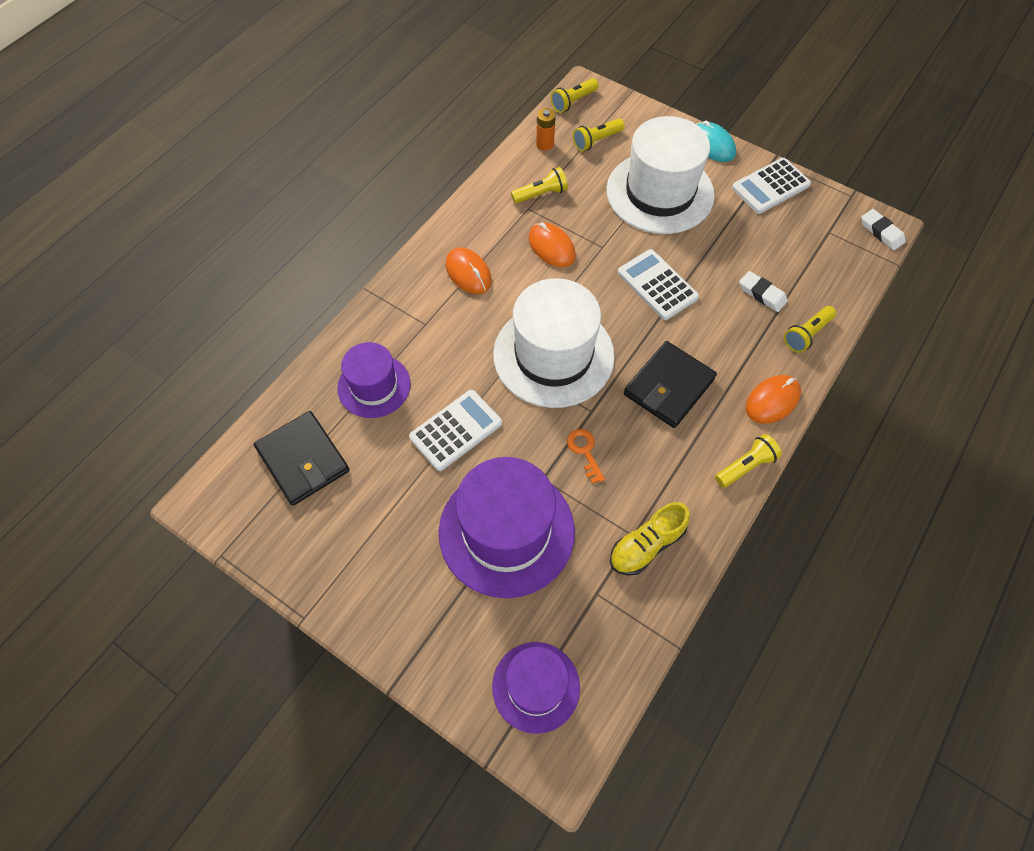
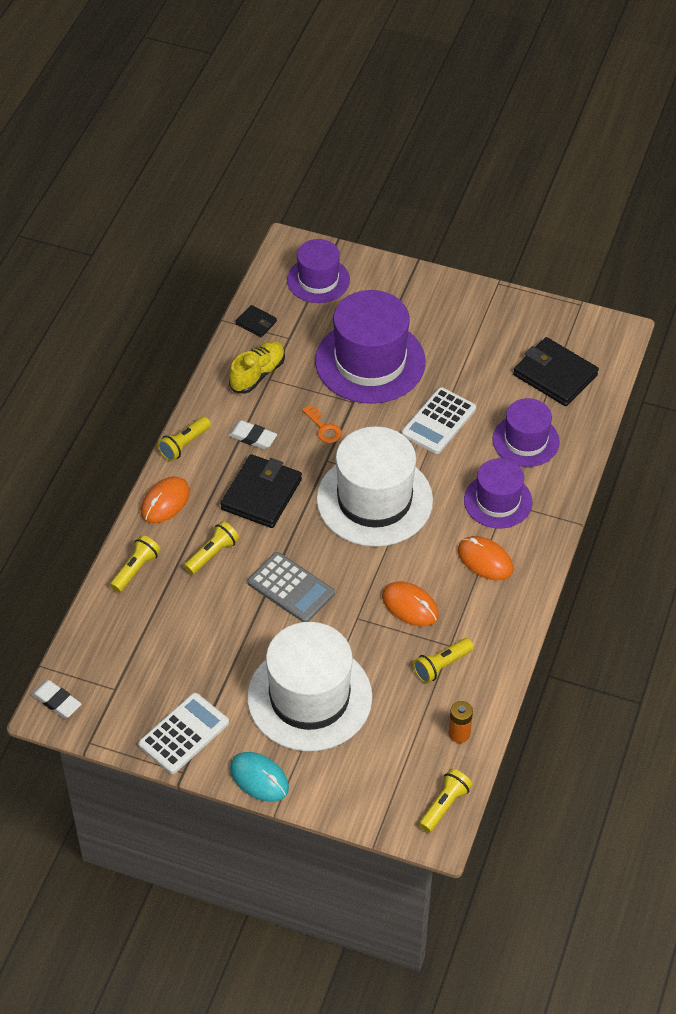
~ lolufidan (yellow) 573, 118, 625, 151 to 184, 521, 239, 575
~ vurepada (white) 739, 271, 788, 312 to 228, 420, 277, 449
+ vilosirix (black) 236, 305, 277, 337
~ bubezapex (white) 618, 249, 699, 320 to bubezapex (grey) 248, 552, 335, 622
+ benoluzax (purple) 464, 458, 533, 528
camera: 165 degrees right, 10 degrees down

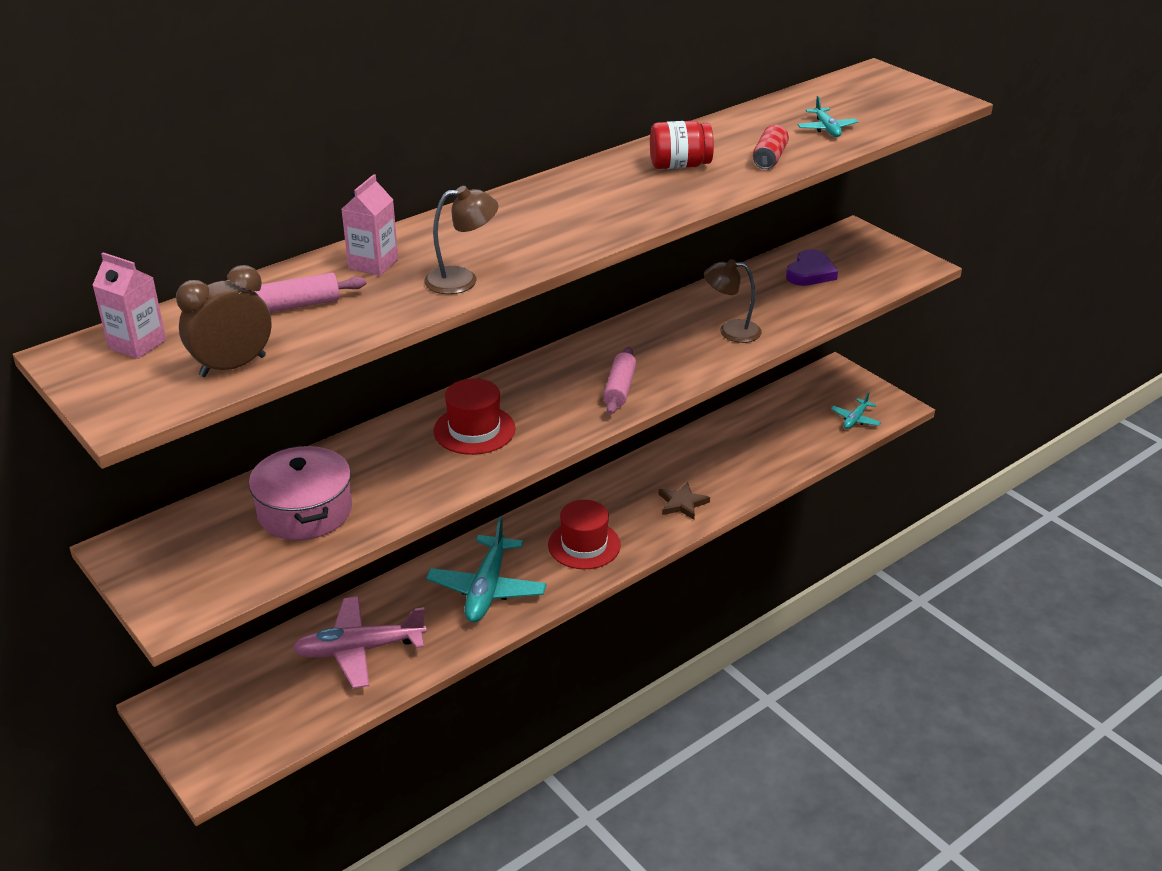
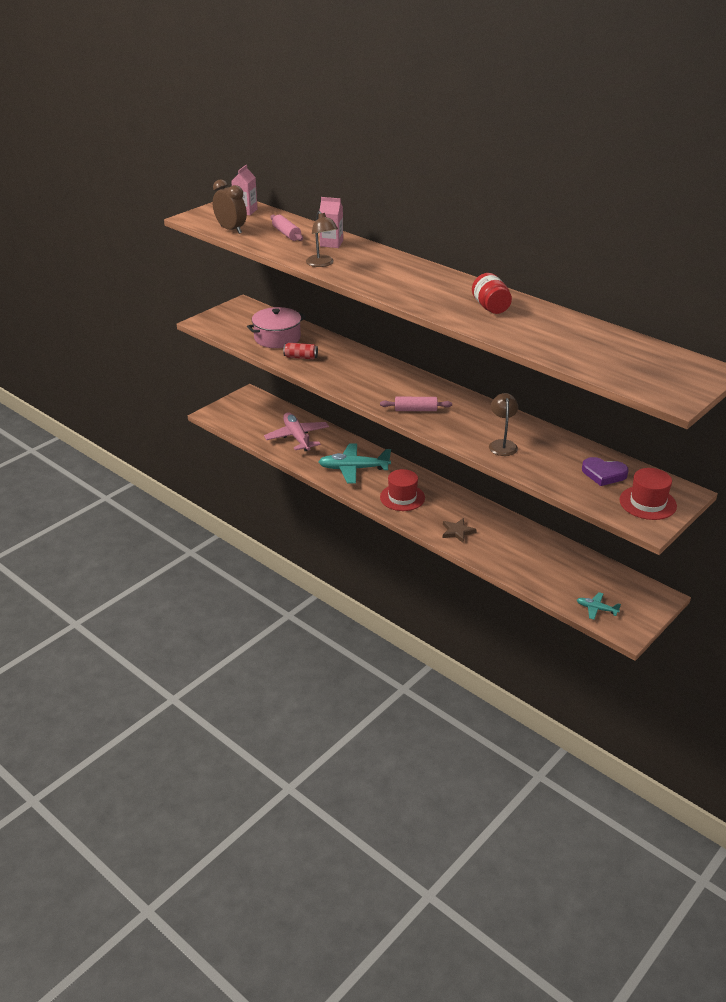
~ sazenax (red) 753, 125, 789, 169 to 283, 343, 318, 359
~ benoluzax (red) 433, 378, 516, 455 to 619, 468, 677, 520
- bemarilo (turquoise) 798, 96, 858, 137
camera: 80 degrees right, 0 degrees up

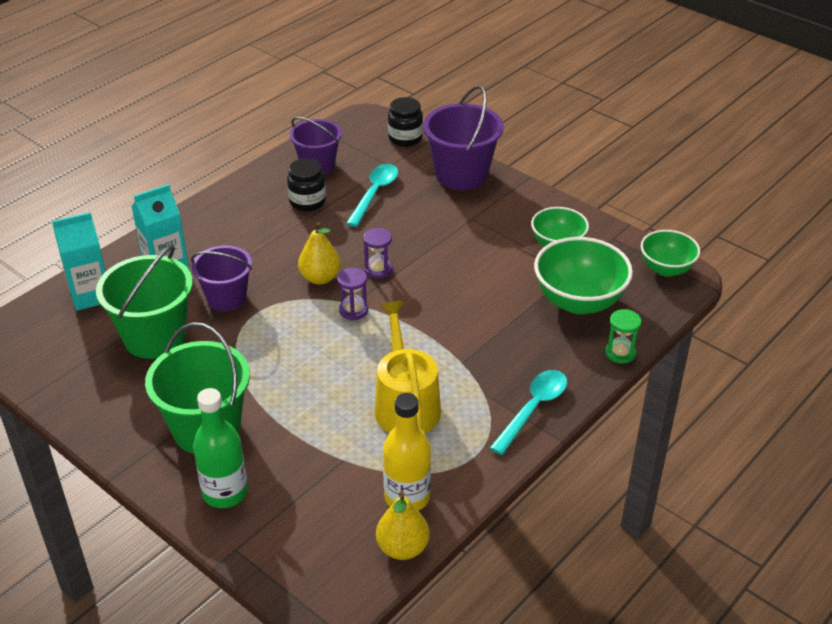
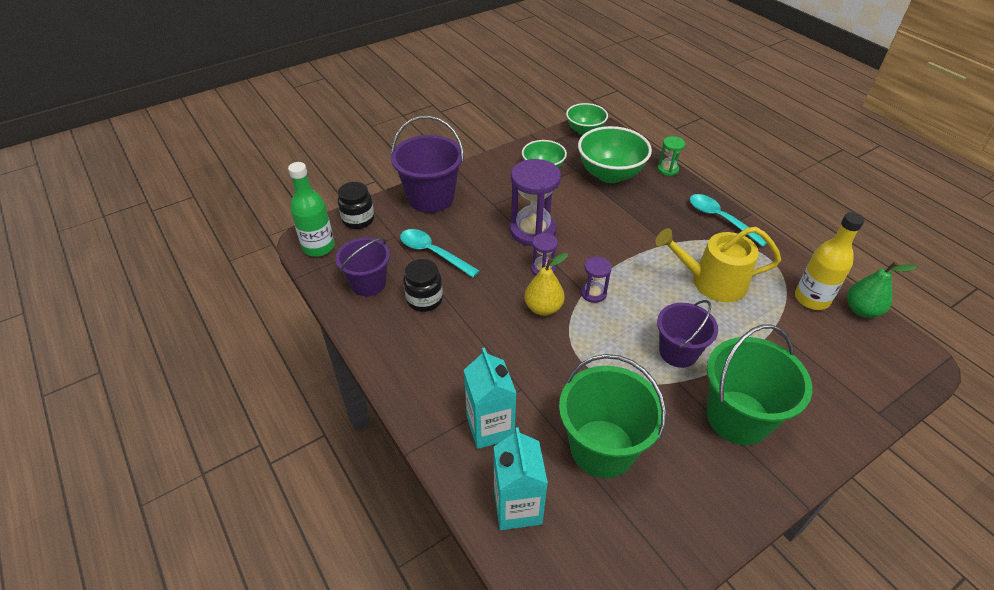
~ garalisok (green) 193, 388, 248, 508 to 288, 162, 335, 257
+ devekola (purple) 510, 159, 561, 246
~ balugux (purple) 191, 245, 252, 311 to 657, 300, 718, 368
~ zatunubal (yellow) 376, 492, 430, 560 to zatunubal (green) 847, 262, 917, 318
camera: 75 degrees left, 5 degrees up

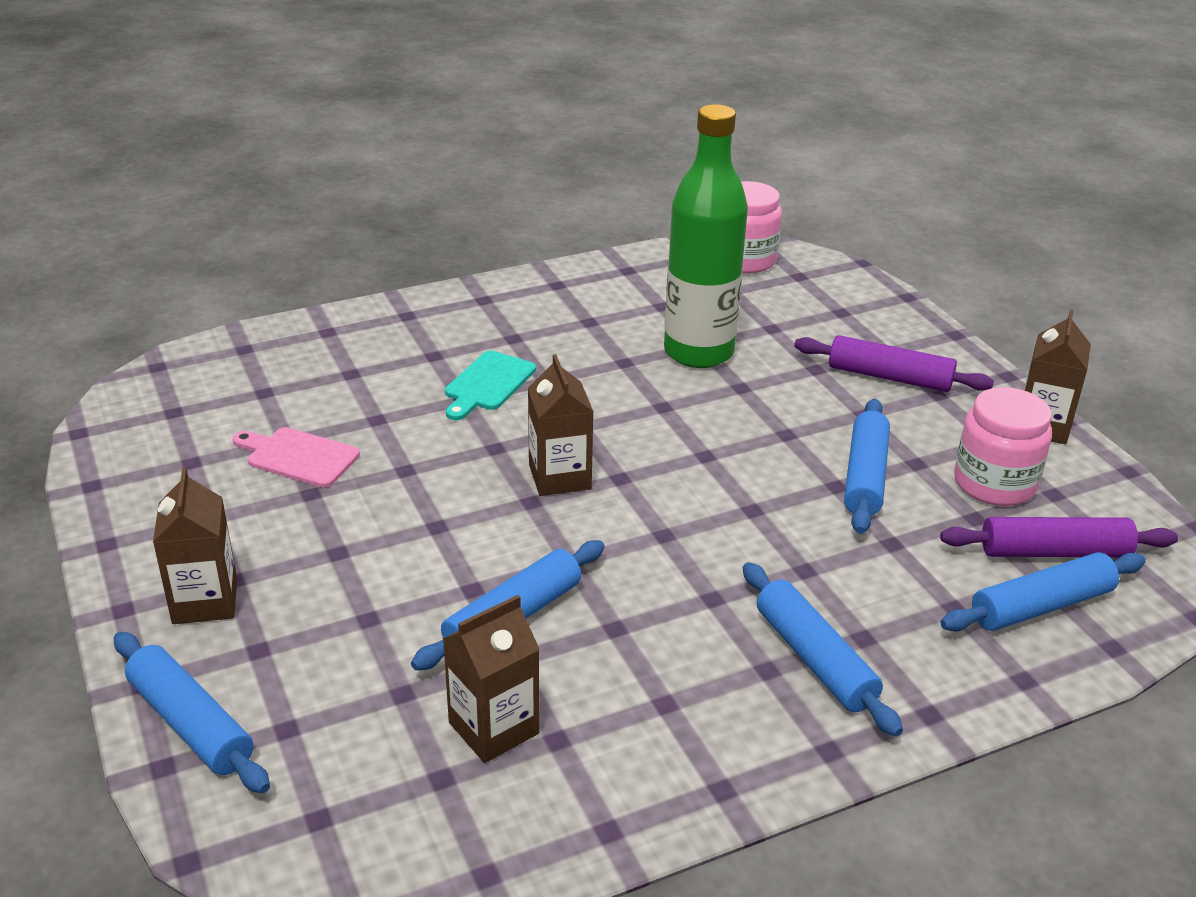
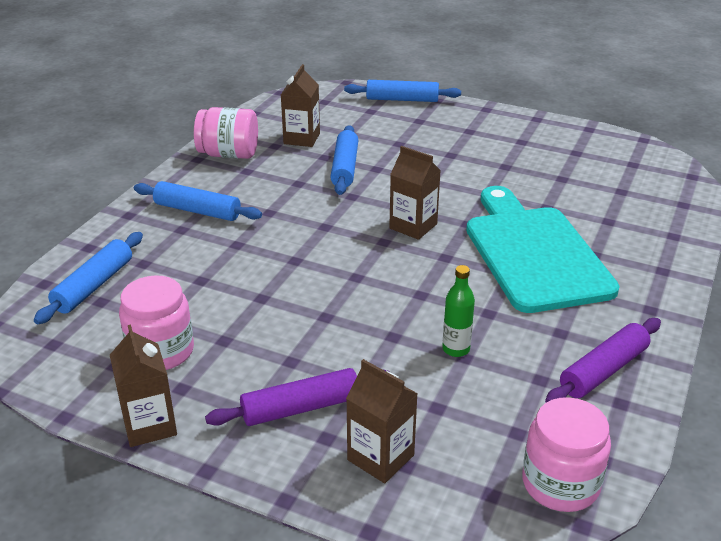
+ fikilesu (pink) 194, 107, 258, 159
~ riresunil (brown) 153, 467, 237, 624 to 346, 359, 418, 483
~ garalisok (green) 664, 104, 748, 368 = 442, 265, 475, 357 x0.43
~ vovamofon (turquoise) 445, 351, 536, 420 = 466, 186, 620, 313 x2.28
~ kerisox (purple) 940, 517, 1178, 557 to 545, 318, 661, 402
- vovamofon (pink) 232, 427, 360, 488
- kerisox (blue) 844, 399, 890, 534
camera: 140 degrees right, 0 degrees up

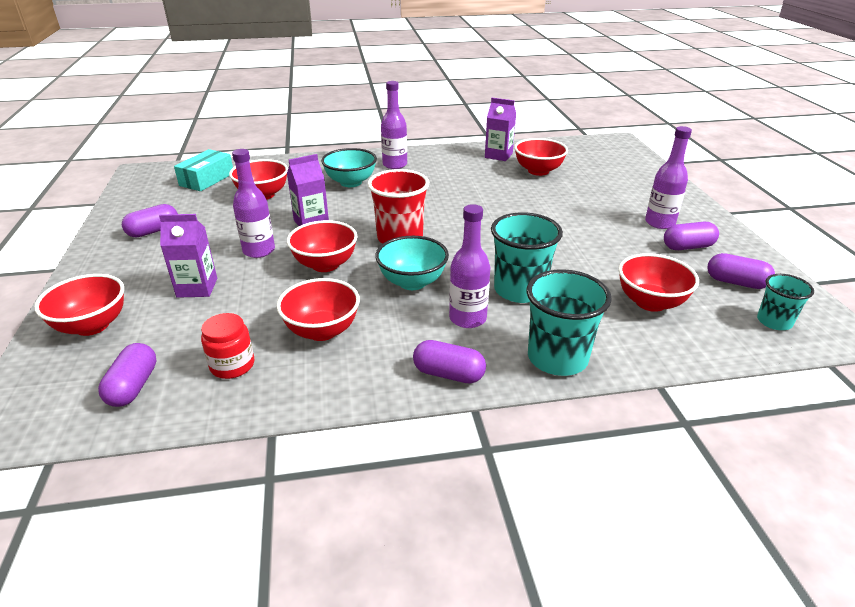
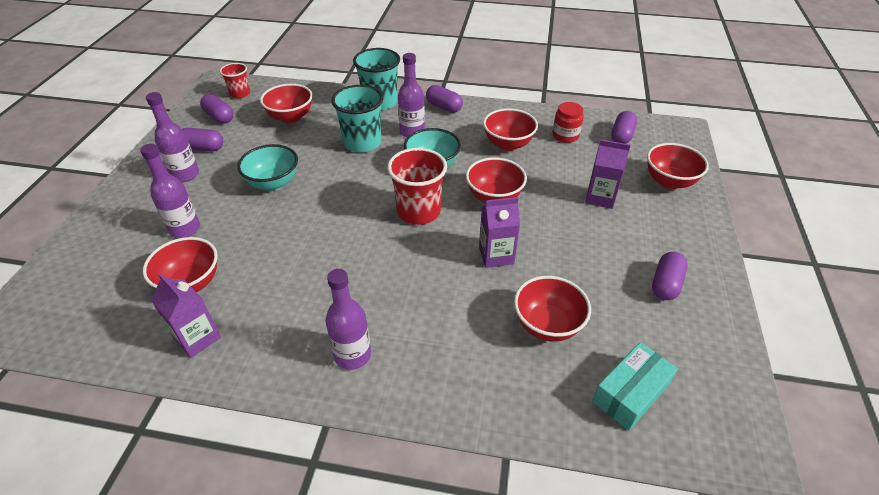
~ garalisok (purple) 232, 149, 275, 258 to 140, 144, 200, 238
~ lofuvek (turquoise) 757, 274, 814, 330 to lofuvek (red) 220, 63, 250, 98
~ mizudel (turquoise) 321, 148, 377, 187 to 237, 144, 298, 191
~ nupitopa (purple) 122, 204, 178, 237 = 652, 252, 688, 300 45 degrees counterclockwise
camera: 160 degrees left, 10 degrees up

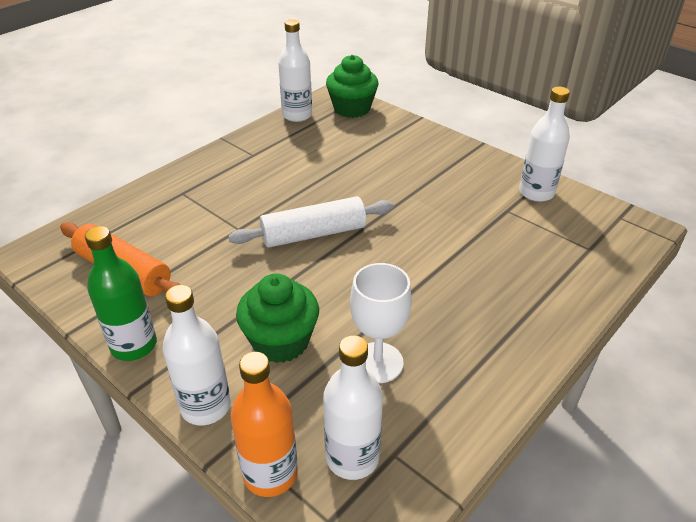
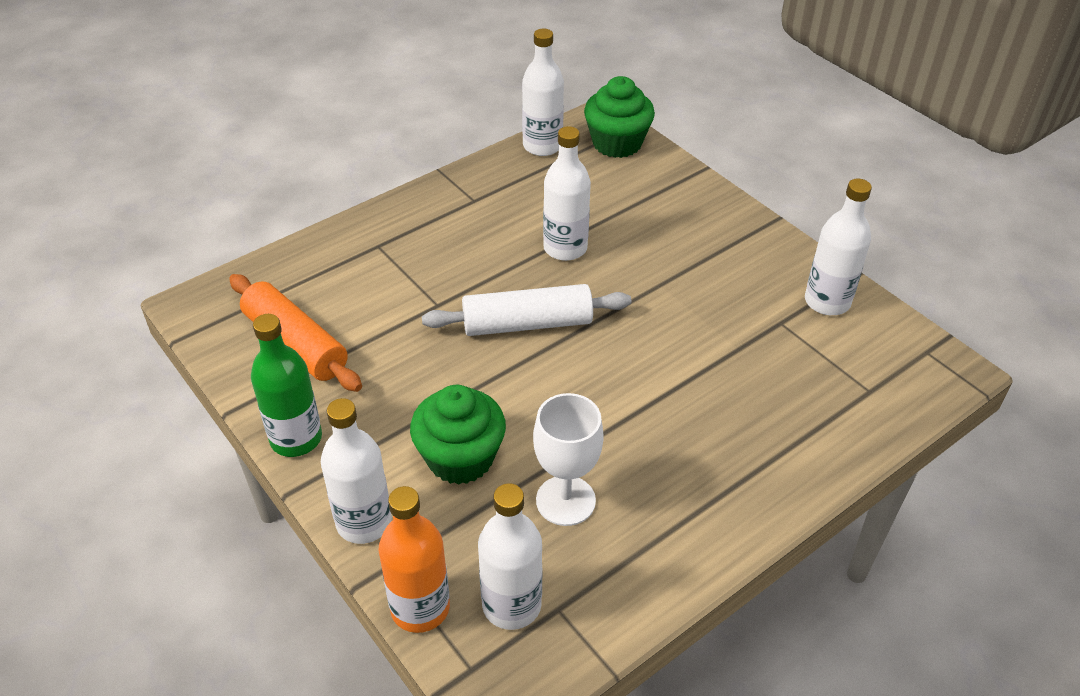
+ garalisok (white) 543, 126, 591, 261
camera: 10 degrees right, 5 degrees up

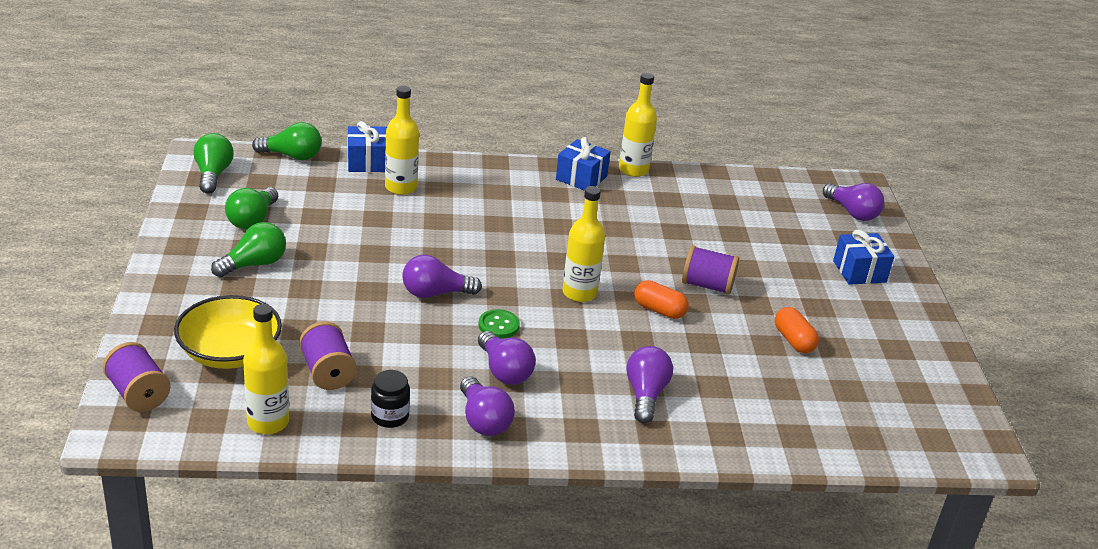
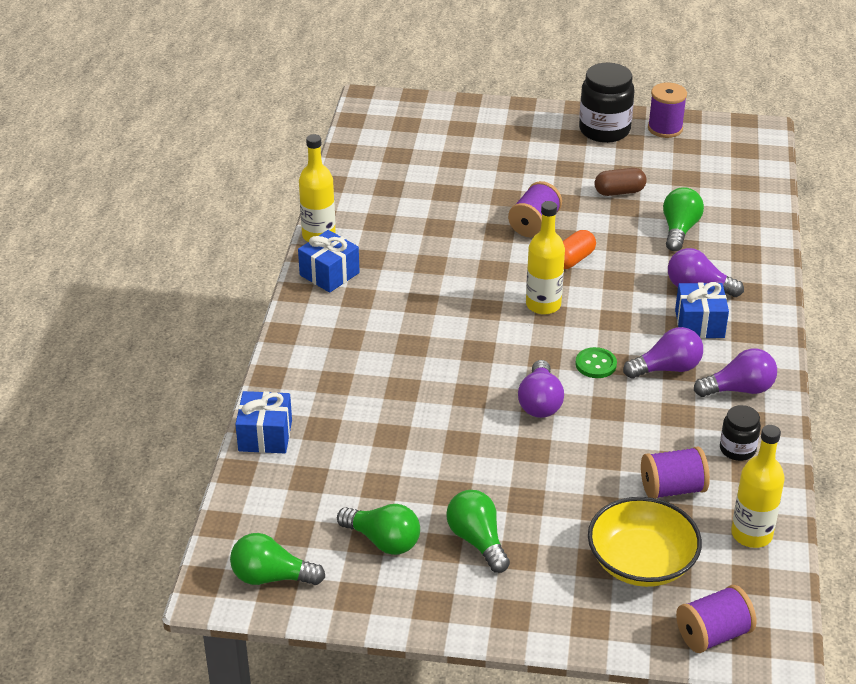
+ fikilesu (black) 579, 63, 634, 143
~ nupitopa (orange) 775, 307, 819, 353 to nupitopa (brown) 594, 168, 647, 196
+ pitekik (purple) 648, 82, 687, 138
~ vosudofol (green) 252, 122, 322, 160 to 663, 187, 704, 251
~ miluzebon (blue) 833, 230, 894, 285 to 675, 282, 729, 338
- garalisok (yellow) 385, 86, 419, 195
- vosudofol (purple) 823, 183, 884, 221
camera: 75 degrees left, 5 degrees up

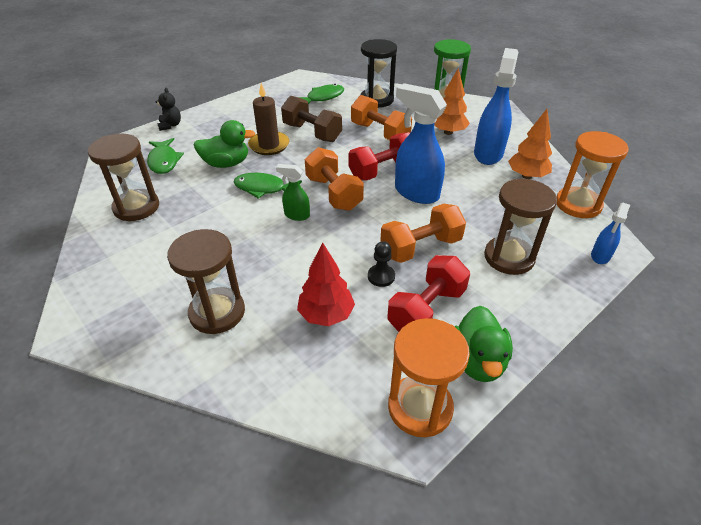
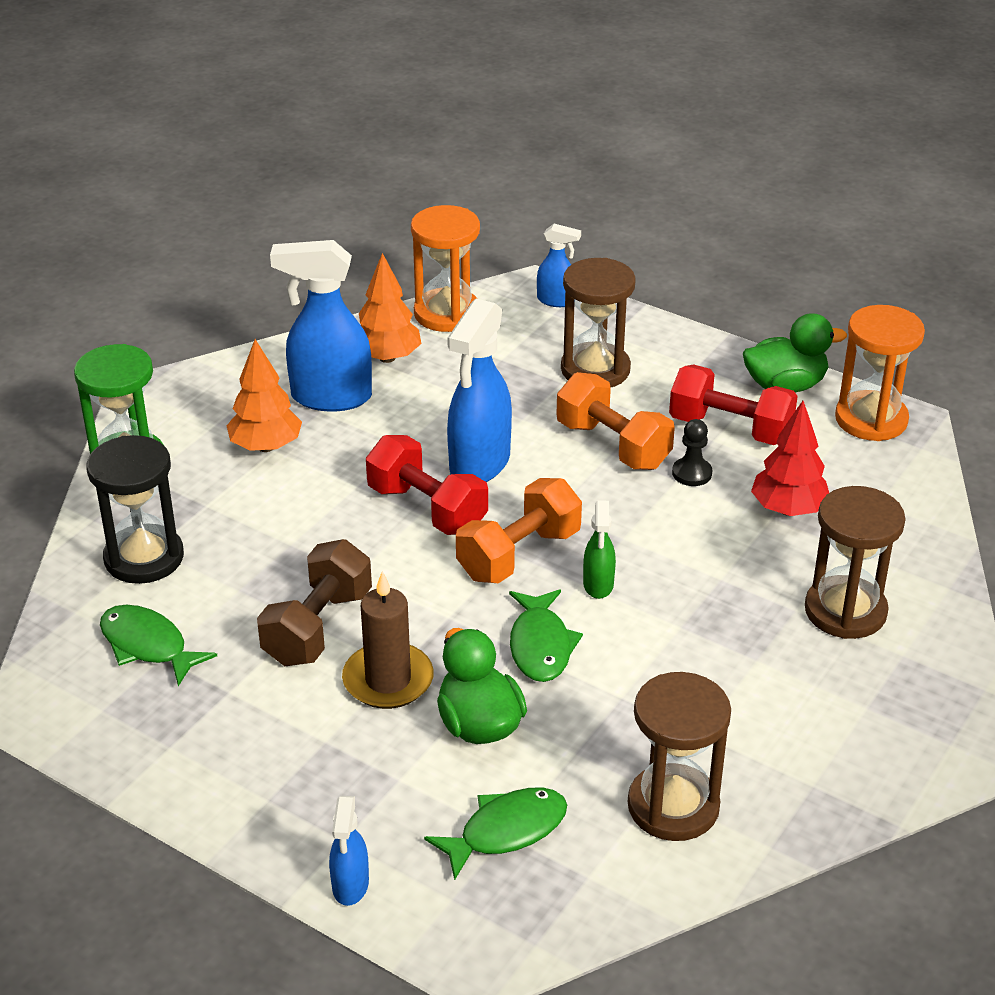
~ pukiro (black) 155, 88, 181, 131 to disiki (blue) 329, 796, 369, 906
- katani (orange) 351, 95, 412, 140
camera: 105 degrees left, 5 degrees down

